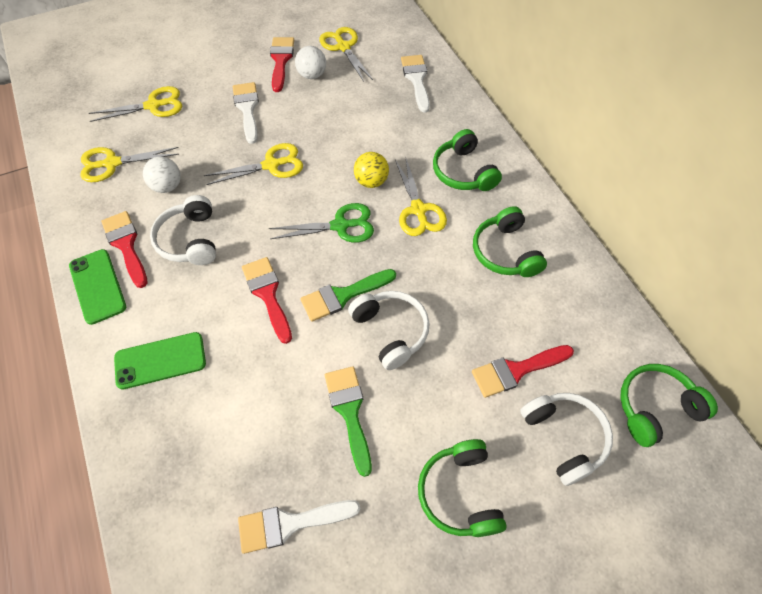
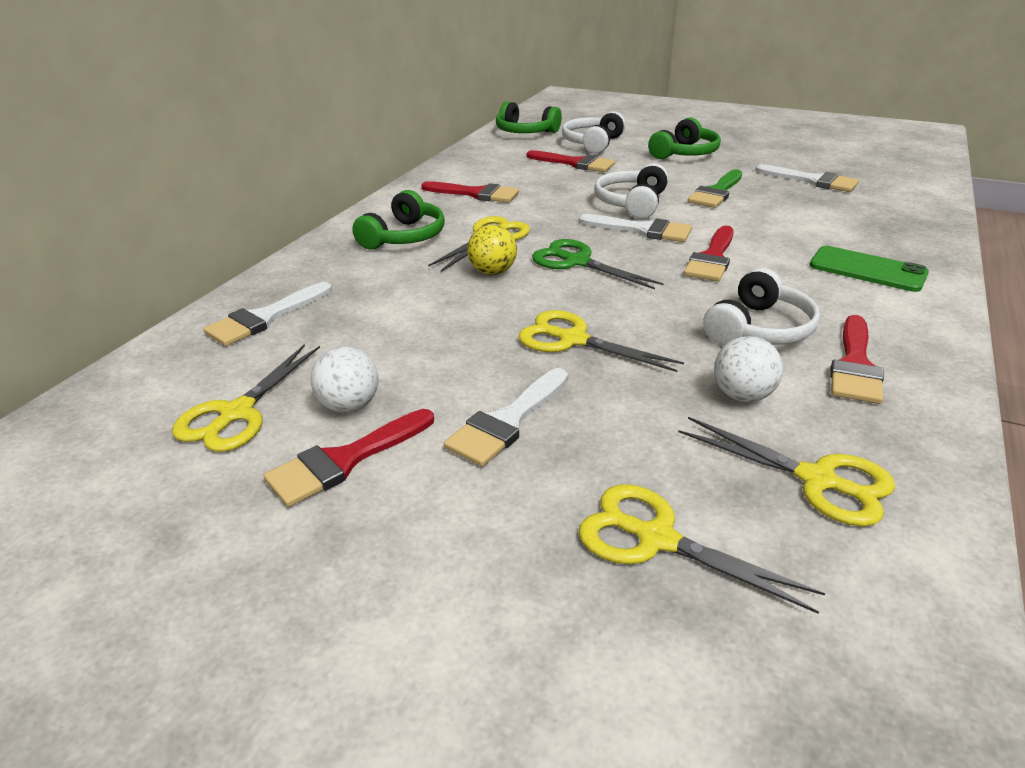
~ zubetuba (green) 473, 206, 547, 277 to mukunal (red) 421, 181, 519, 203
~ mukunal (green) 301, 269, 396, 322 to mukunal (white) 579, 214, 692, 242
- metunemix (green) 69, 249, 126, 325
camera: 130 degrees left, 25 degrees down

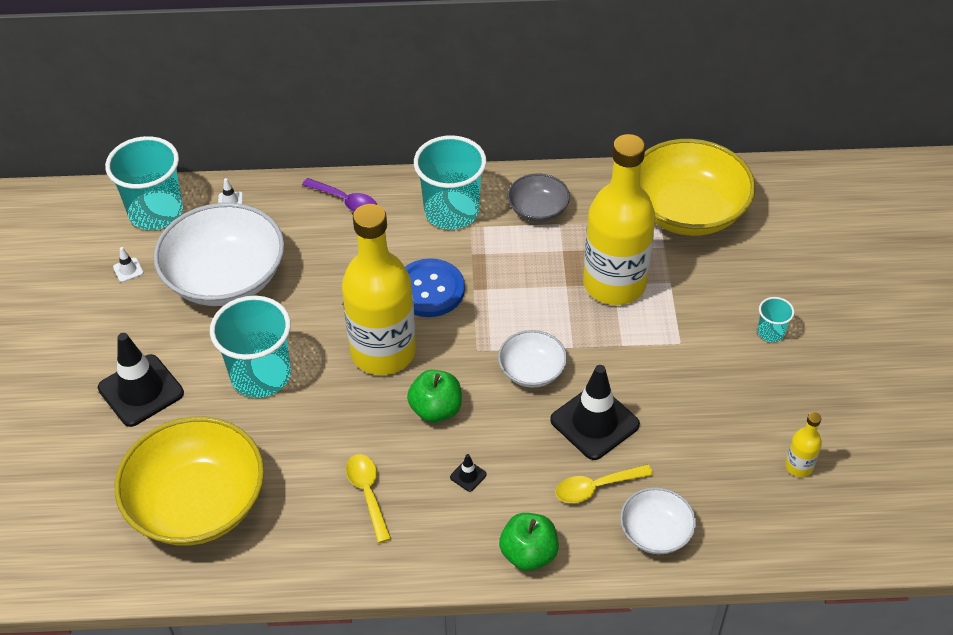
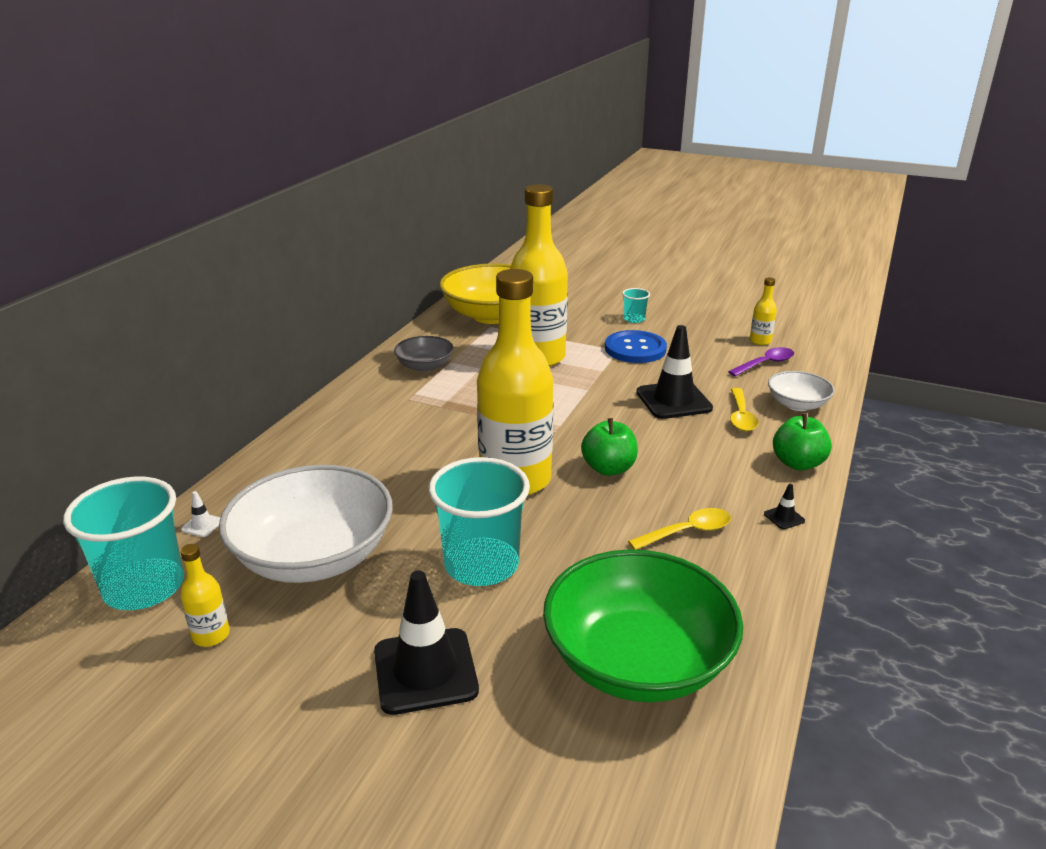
~ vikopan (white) 113, 247, 143, 282 to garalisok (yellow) 180, 544, 230, 647
~ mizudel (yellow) 115, 416, 264, 546 to mizudel (green) 543, 549, 743, 703
~ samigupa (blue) 405, 258, 465, 317 to 605, 330, 667, 363
~ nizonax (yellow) 346, 454, 391, 543 = 628, 508, 731, 550 150 degrees clockwise
~ nizonax (purple) 302, 178, 377, 212 to 728, 347, 794, 376
~ vikopan (black) 450, 454, 487, 492 to 764, 484, 805, 529
- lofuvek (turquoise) 414, 135, 487, 229
- mizudel (white) 498, 330, 567, 388
camera: 65 degrees left, 20 degrees down

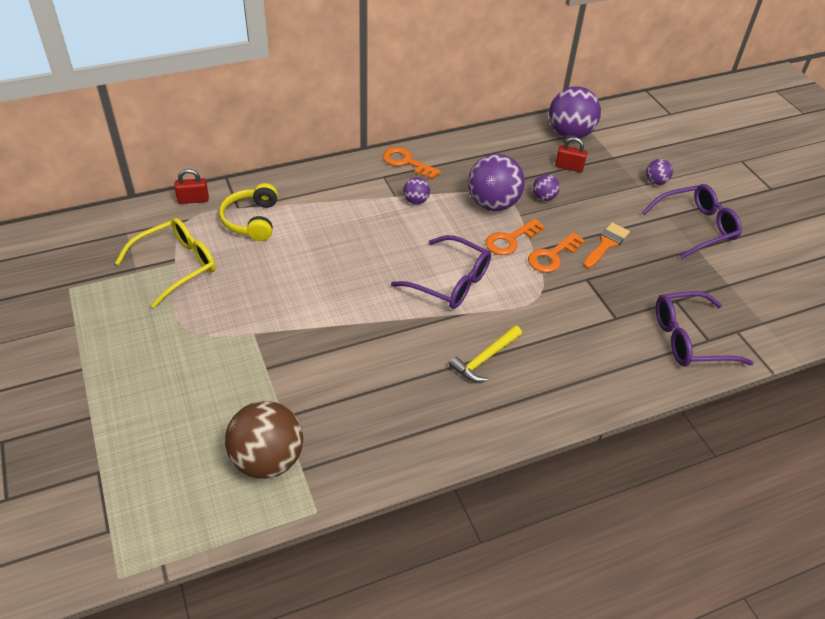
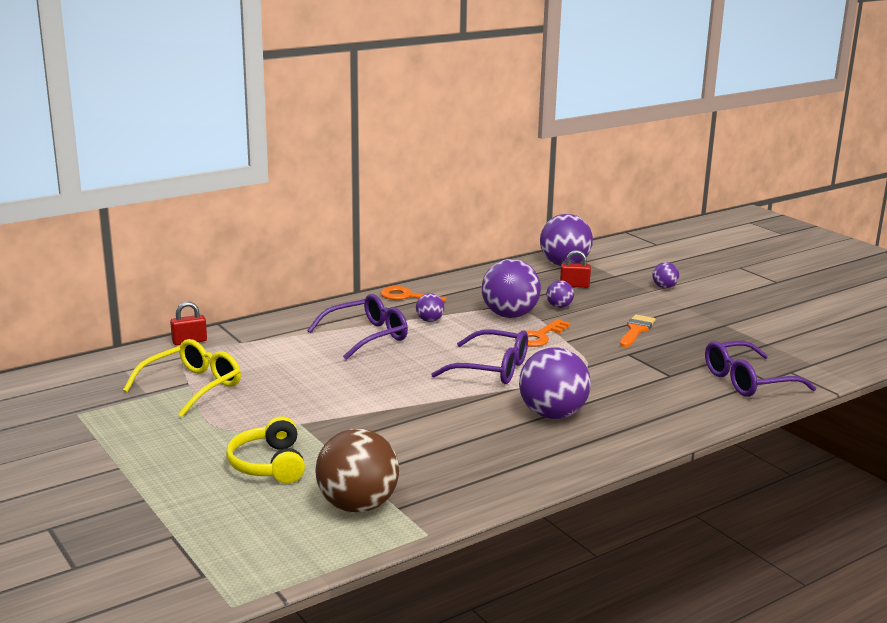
~ zubetuba (yellow) 219, 183, 278, 241 to 226, 416, 305, 483
~ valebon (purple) 642, 184, 742, 259 to 307, 294, 408, 360
~ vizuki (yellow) 449, 325, 522, 382 to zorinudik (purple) 519, 348, 591, 419
- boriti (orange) 528, 232, 585, 273
camera: 10 degrees left, 25 degrees down

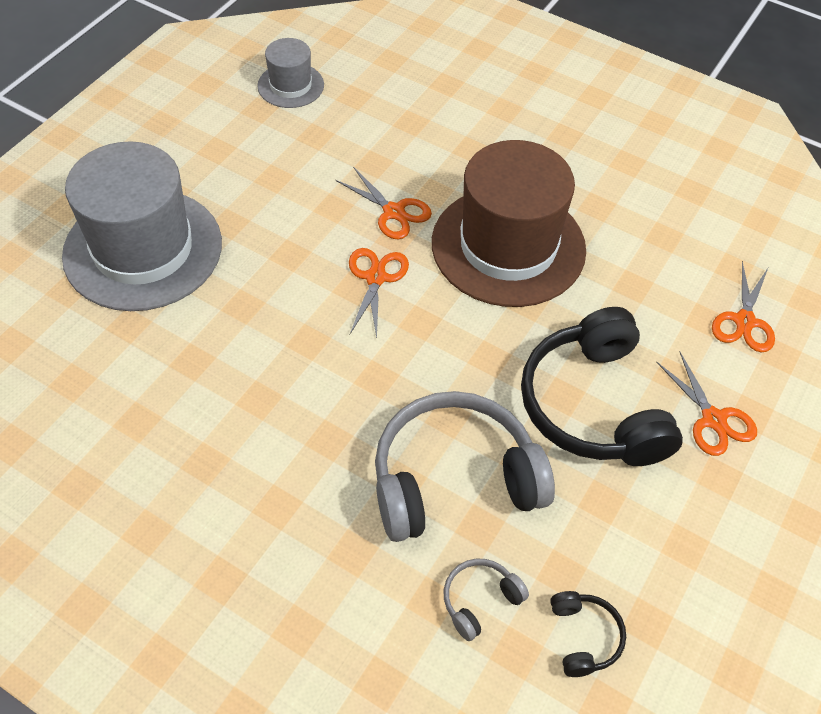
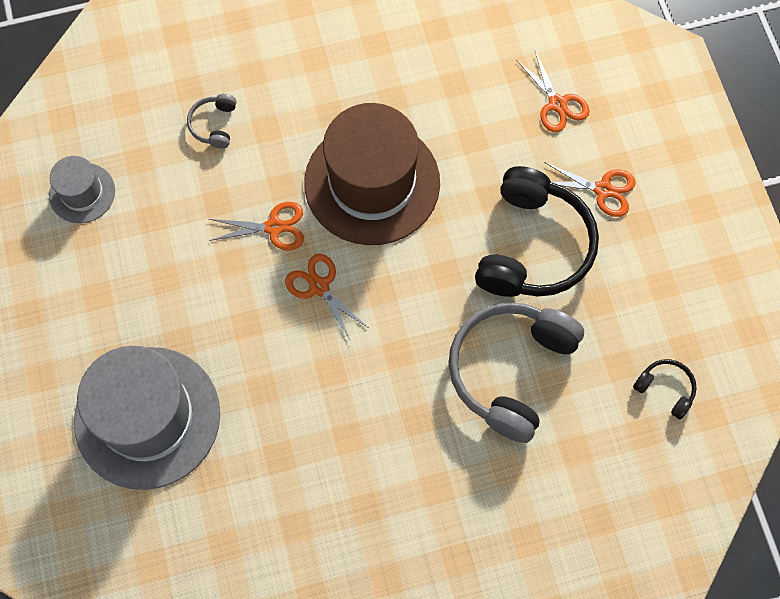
~ zubetuba (grey) 444, 559, 529, 641 to 187, 94, 236, 149
~ zubetuba (black) 521, 307, 683, 466 = 475, 166, 599, 297 105 degrees counterclockwise
camera: 45 degrees left, 15 degrees up

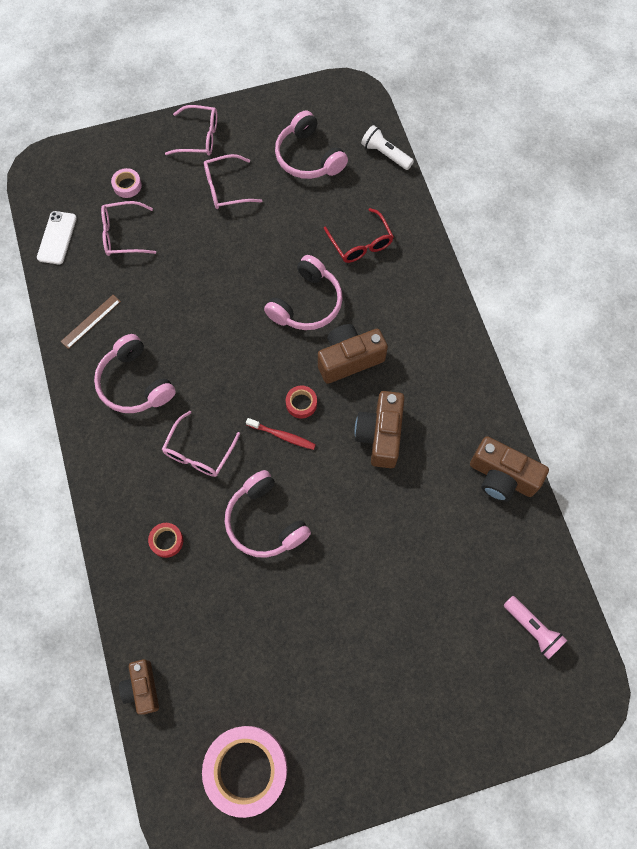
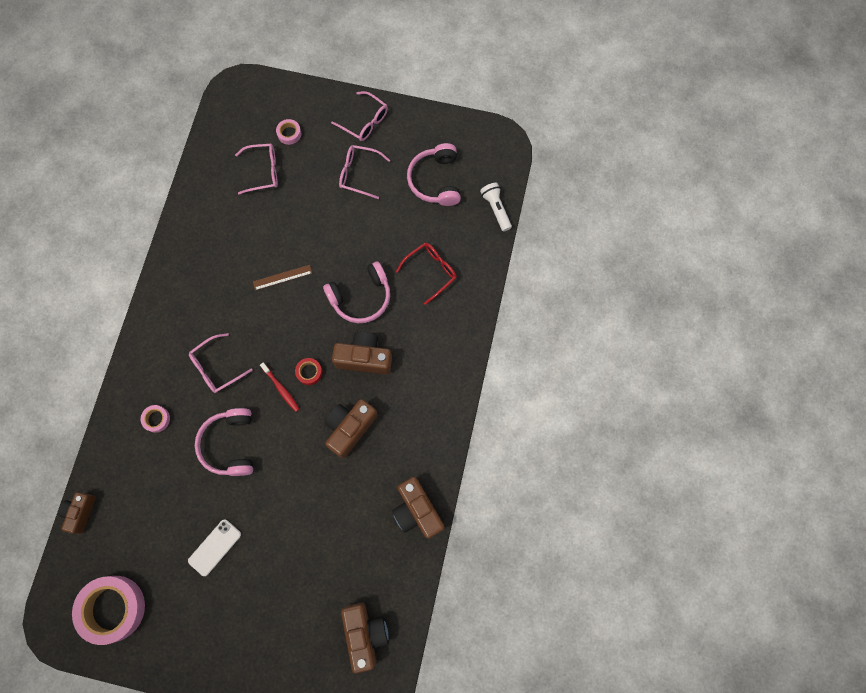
~ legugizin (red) 148, 523, 183, 558 to legugizin (pink) 141, 405, 170, 433
~ metunemix (white) 37, 211, 77, 264 to 188, 519, 241, 576
~ valebon (pink) 101, 201, 156, 256 = 235, 144, 278, 194 150 degrees clockwise
~ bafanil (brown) 61, 295, 121, 349 to 253, 265, 312, 290
~ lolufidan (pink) 504, 596, 567, 659 to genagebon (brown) 341, 602, 389, 674
~ valebon (red) 324, 208, 394, 263 = 396, 243, 457, 305 135 degrees counterclockwise
- zubetuba (pink) 94, 334, 176, 413
camera: 30 degrees right, 5 degrees up

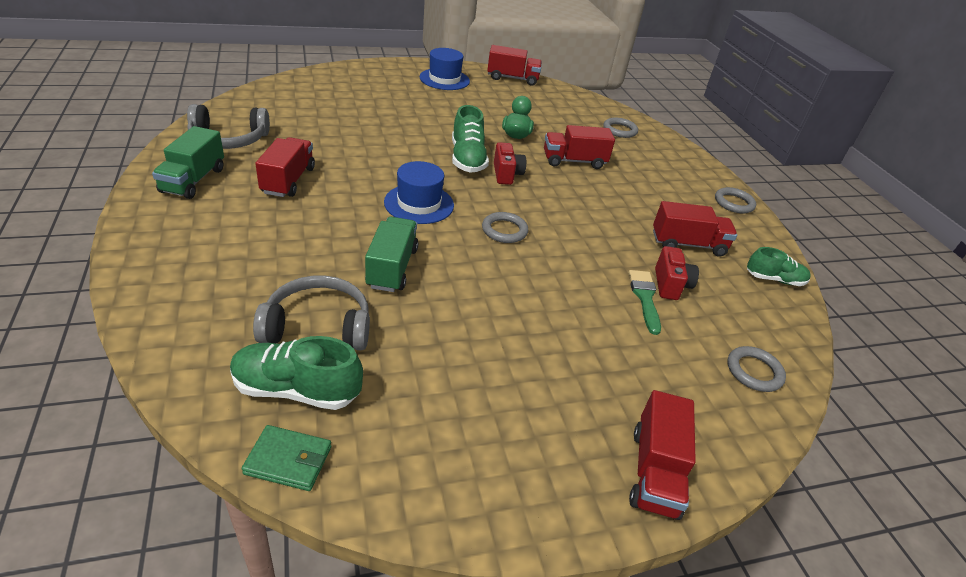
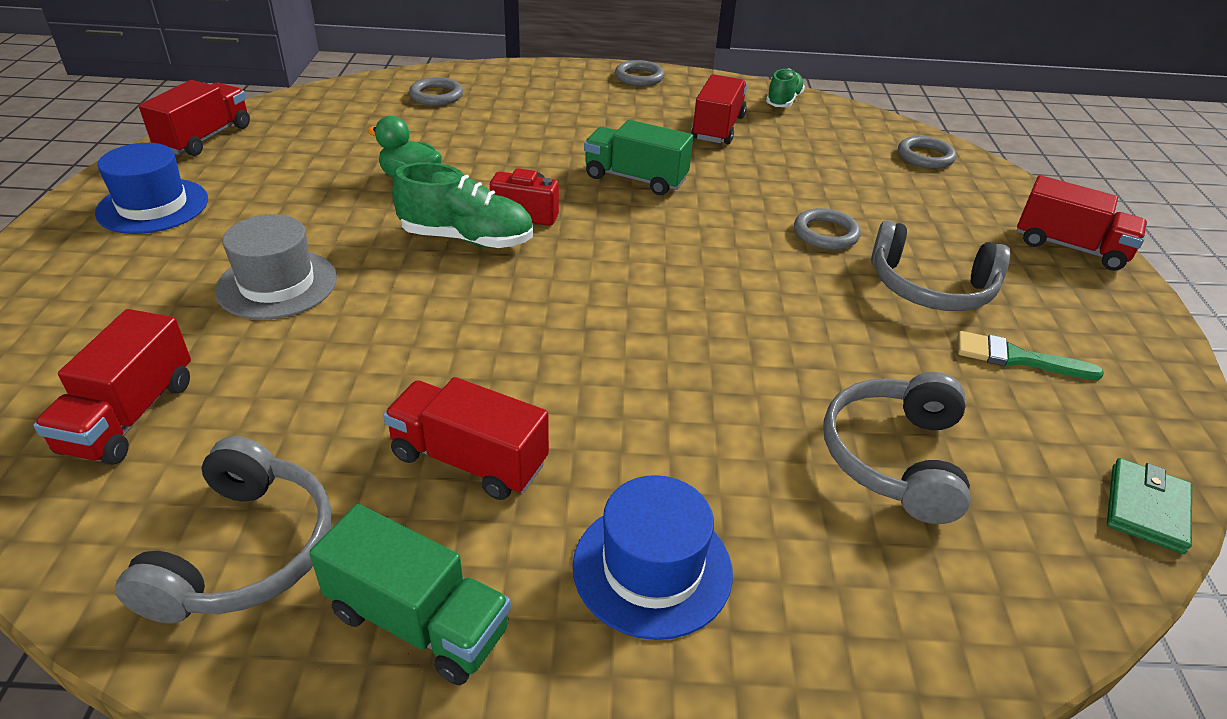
~ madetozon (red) 544, 125, 615, 169 to 33, 309, 191, 465
+ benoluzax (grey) 215, 214, 337, 320
~ benoluzax (blue) 384, 161, 454, 224 to 573, 475, 733, 640
~ madetozon (green) 365, 217, 418, 292 to 584, 120, 693, 195
~ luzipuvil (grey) 482, 212, 528, 243 to 794, 208, 861, 250
+ zubetuba (grey) 871, 220, 1010, 311
~ mukunal (green) 628, 270, 661, 335 to 958, 331, 1104, 380
- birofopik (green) 230, 336, 363, 410
- genagebon (red) 655, 246, 699, 300
camera: 70 degrees left, 0 degrees up

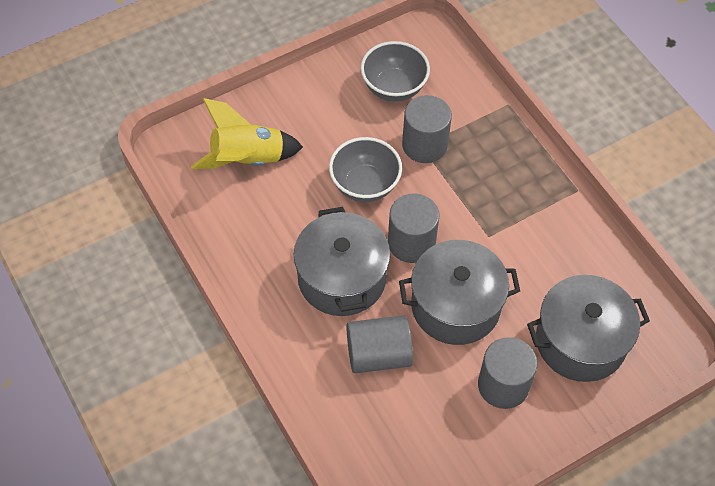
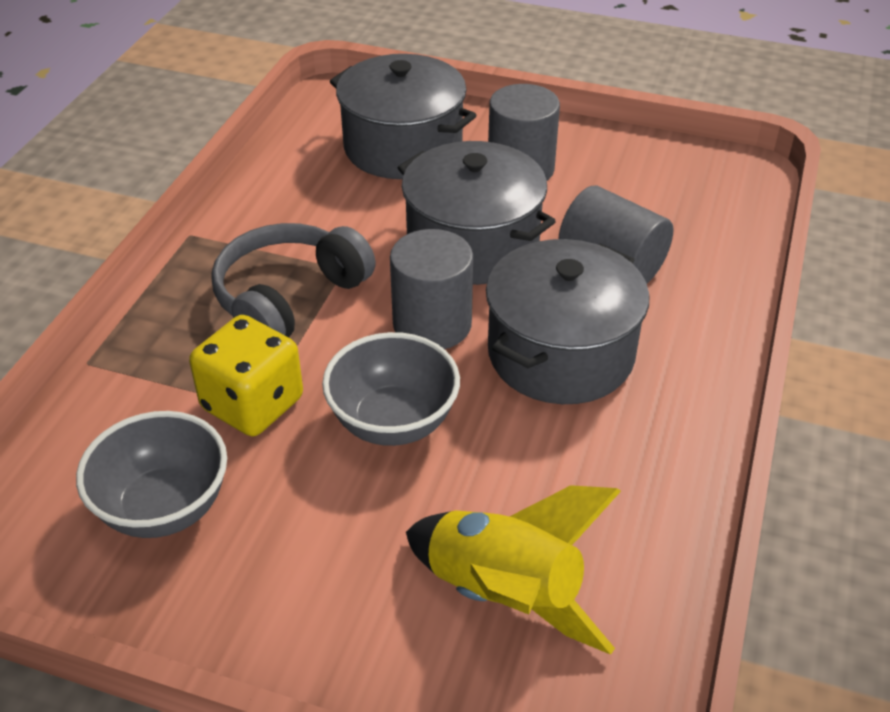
~ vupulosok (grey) 402, 95, 452, 163 to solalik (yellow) 189, 315, 303, 436
+ zubetuba (grey) 211, 223, 376, 337
camera: 130 degrees left, 15 degrees down

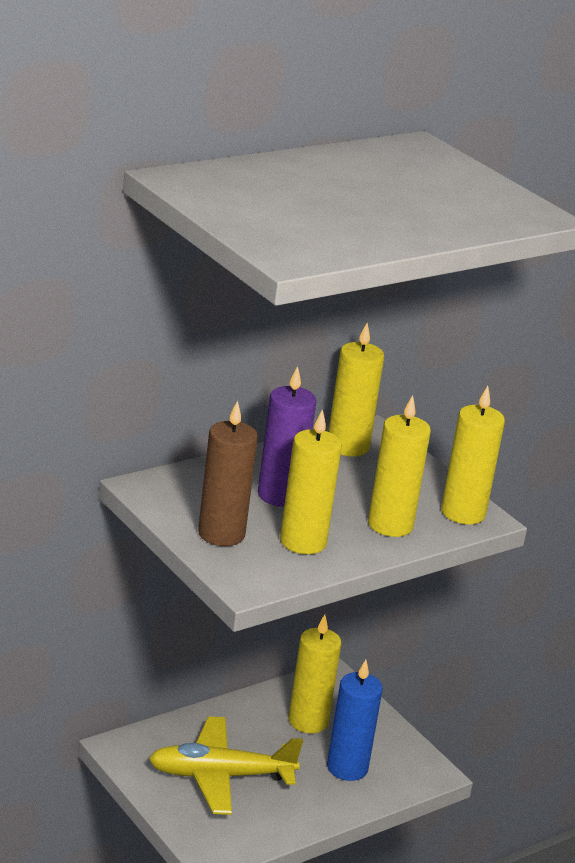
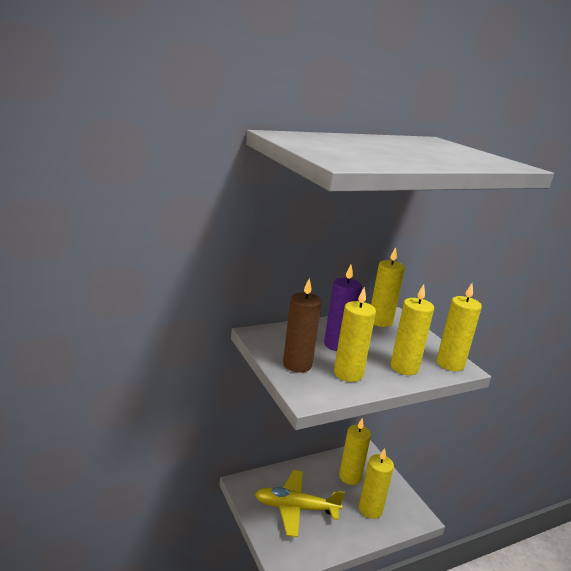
~ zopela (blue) 327, 660, 383, 781 to zopela (yellow) 359, 448, 394, 519
camera: 10 degrees right, 5 degrees down

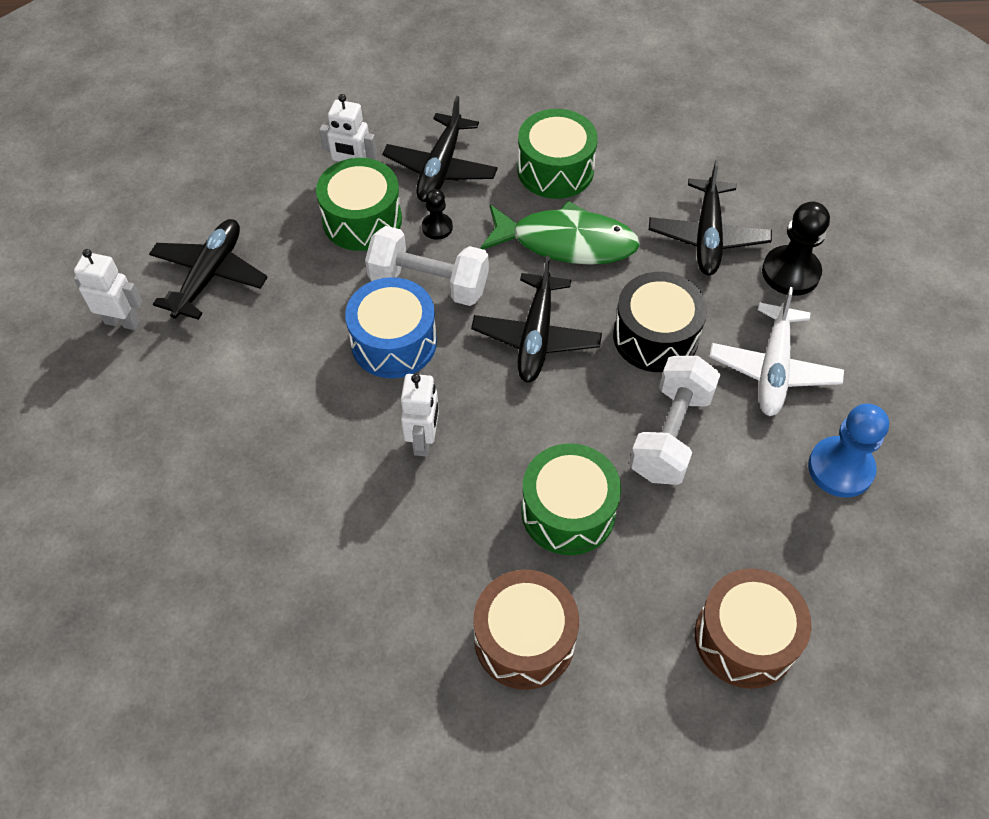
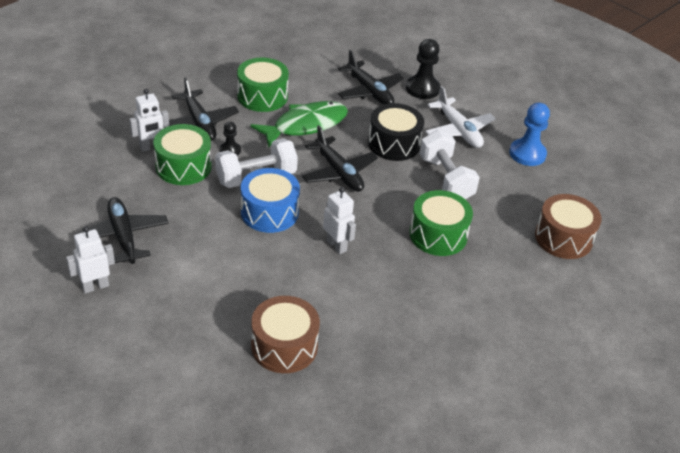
~ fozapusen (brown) 473, 570, 579, 690 to 251, 296, 320, 373
camera: 45 degrees left, 15 degrees down

